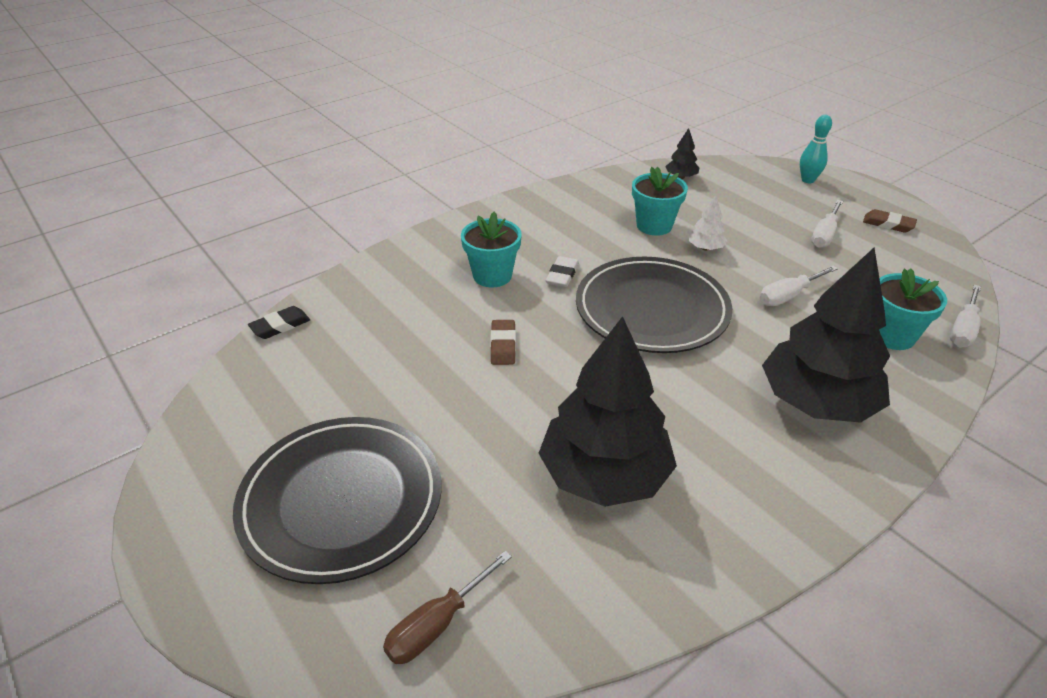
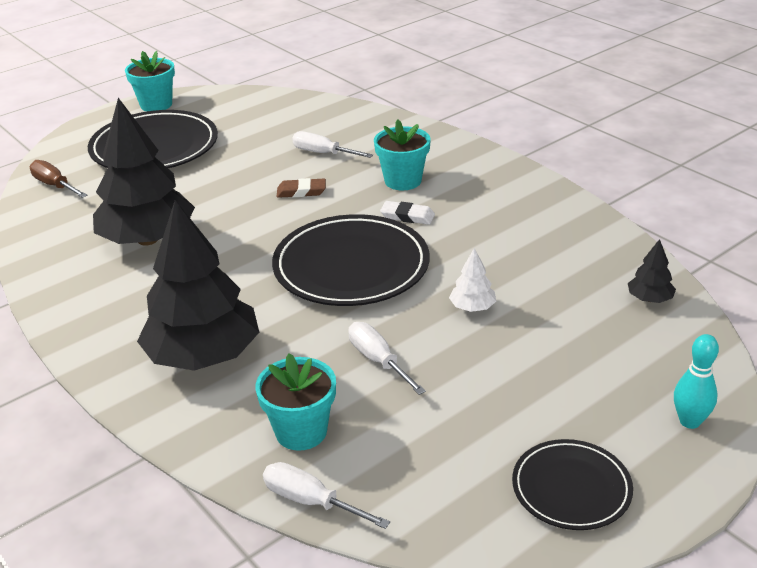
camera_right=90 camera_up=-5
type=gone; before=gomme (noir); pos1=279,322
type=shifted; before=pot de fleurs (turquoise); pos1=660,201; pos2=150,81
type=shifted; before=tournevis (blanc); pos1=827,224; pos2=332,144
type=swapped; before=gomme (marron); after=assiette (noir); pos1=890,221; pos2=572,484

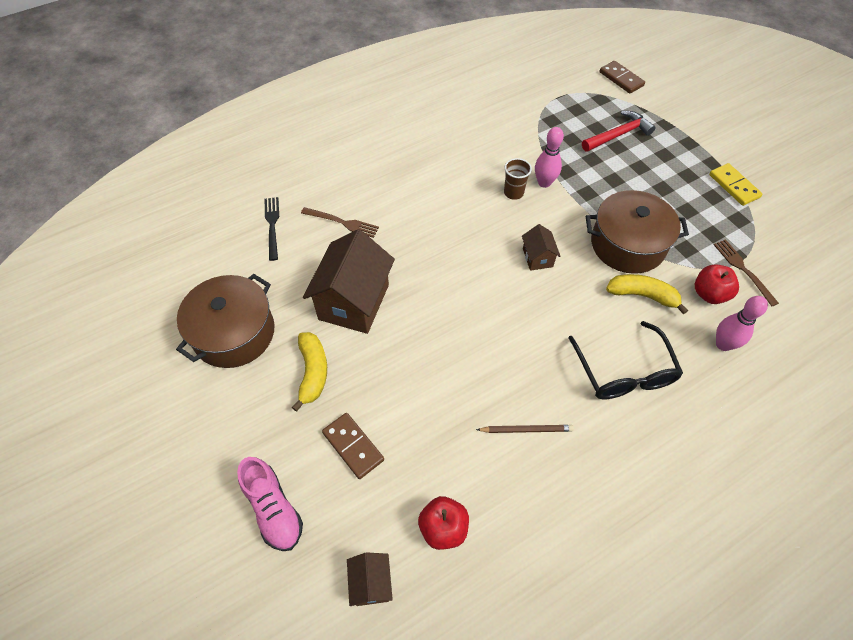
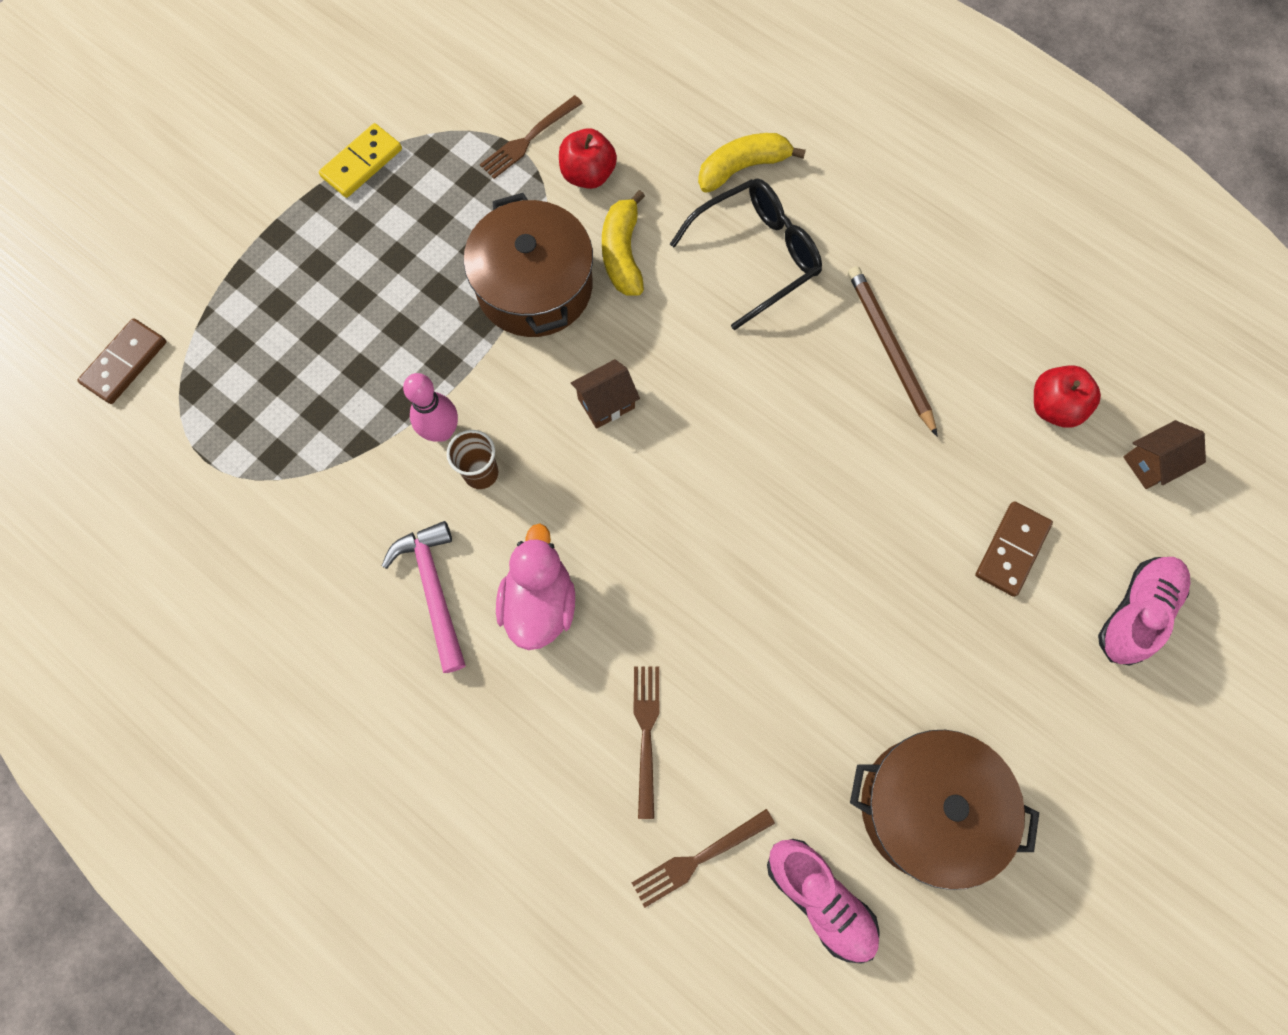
camera_right=-110 camera_up=15
type=repainted; before=fourchette (noir); after=fourchette (marron); pos1=271,229; pos2=703,858
type=shifted; before=banane (jaune); pos1=309,372; pos2=752,163
type=gone; before=maison (marron); pos1=349,281
type=scaled; before=crayon (marron); pos1=525,429; pos2=892,351; scale=1.51
type=gone; before=marteau (rouge); pos1=619,131
type=gone; before=quille (rose); pos1=742,323
type=new; after=marteau (rose); pos2=424,597
type=new; after=canard (rose); pos2=535,586
type=new; after=chaussure (rose); pos2=823,901

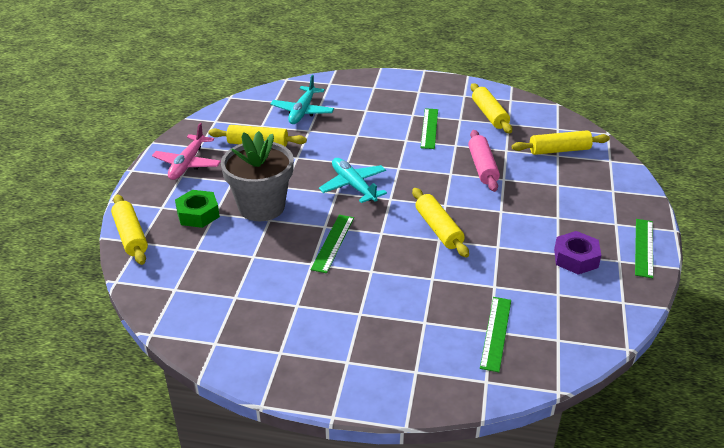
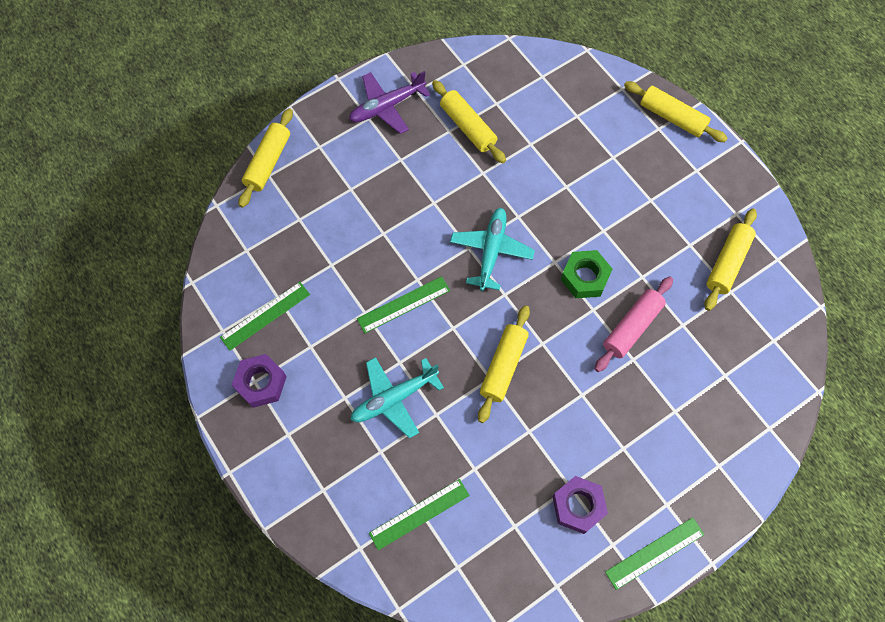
camera_right=45 camera_up=30
type=repainted; before=avion (rose); after=avion (violet); pos1=186,151; pos2=389,102
type=shifted; before=écrou (vert); pos1=197,209; pos2=587,274
type=gone; before=pot de fleurs (gris); pos1=257,176
type=shifted; before=avion (turquoise); pos1=302,99; pos2=397,397
type=shifted; before=règle (vert); pos1=429,128; pos2=265,316
type=shifted; before=rouleau à pâtisserie (jaune); pos1=561,142; pos2=676,111
type=new; after=écrou (violet); pos2=259,381

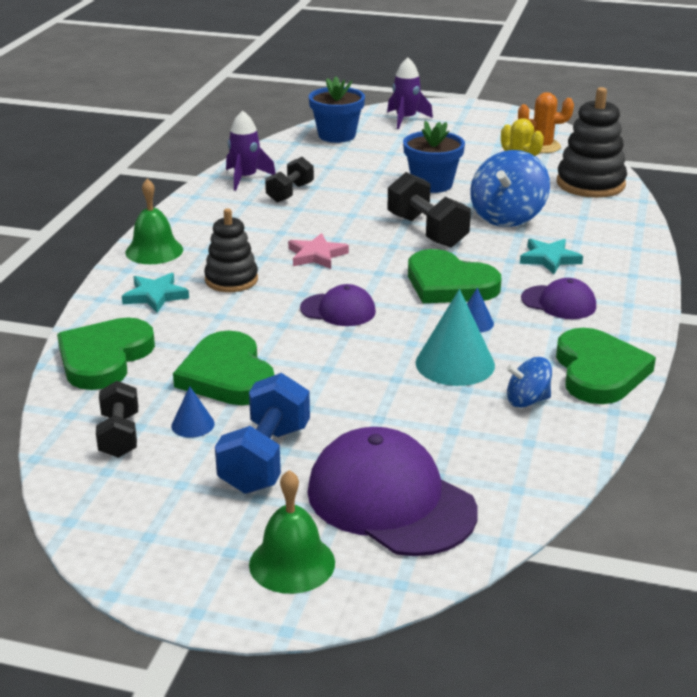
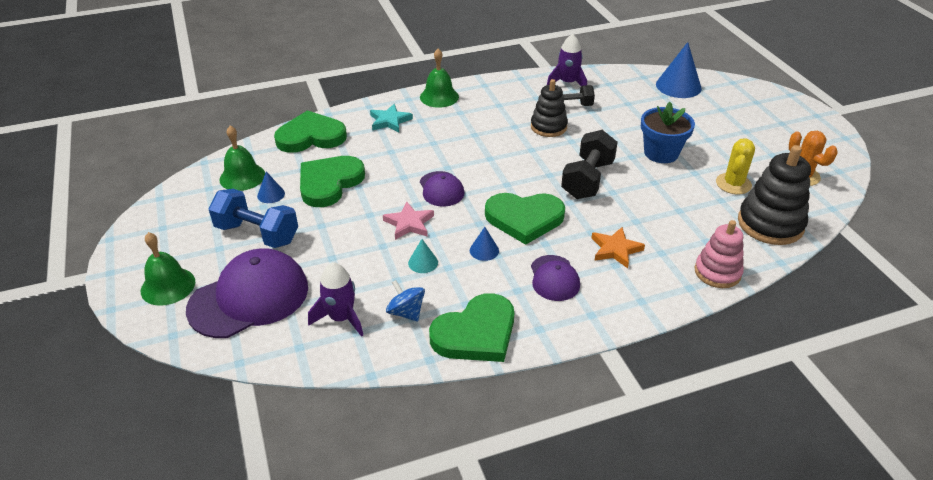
camera_right=55 camera_up=10
type=swapped; before=haltère (noir); after=cloche (vert); pos1=117,419; pos2=242,158
type=shifted; before=jouet à empiler (noir); pos1=231,250; pos2=549,108
type=rotated; before=haltère (bleu); pos1=262,433; pos2=253,218; turn=45
type=shifted; before=étoile (rose); pos1=318,251; pos2=408,221
type=rotated; before=casquette (violet); pos1=393,491; pos2=247,293; turn=45
type=swapped; before=pot de fleurs (bleu); after=cône (bleu); pos1=337,110; pos2=679,70
type=shifted; before=fusée (violet); pos1=410,93; pos2=335,299
type=rotated; before=cœur (vert); pos1=454,276; pos2=525,219; turn=-90
type=scaled; before=cône (turquoise); pos1=455,337; pos2=423,256; scale=0.5
type=gone; before=toupie (bleu); pos1=510,188
type=repainted; before=étoile (turquoise); after=étoile (orange); pos1=551,256; pos2=618,247
type=new; after=jouet à empiler (rose); pos2=719,254

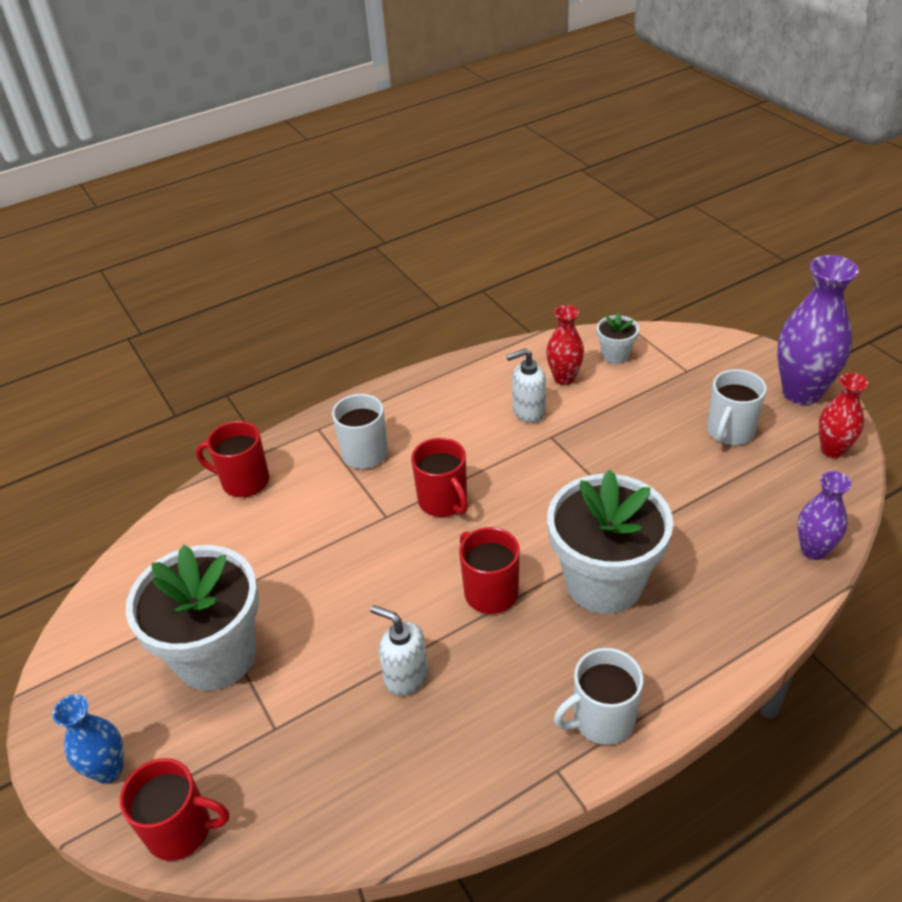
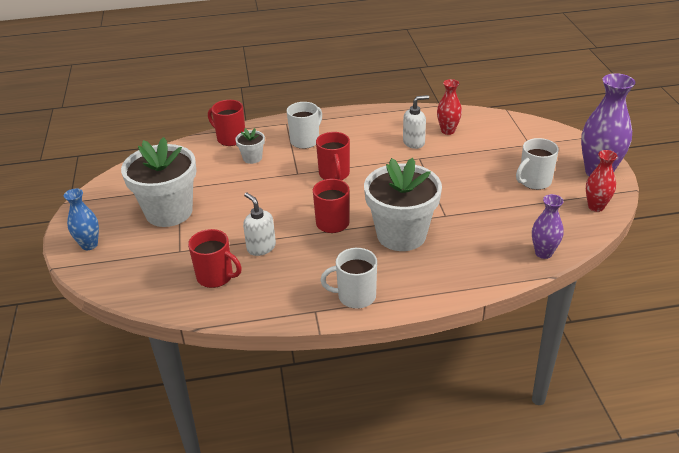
camera_right=20 camera_up=-5
type=shifted; before=tasse (rouge); pos1=174,809; pos2=215,258
type=rotated; before=distributeur de savon (blanc); pos1=526,385; pos2=416,122; turn=150
type=shifted; before=pot de fleurs (blanc); pos1=618,338; pos2=250,146

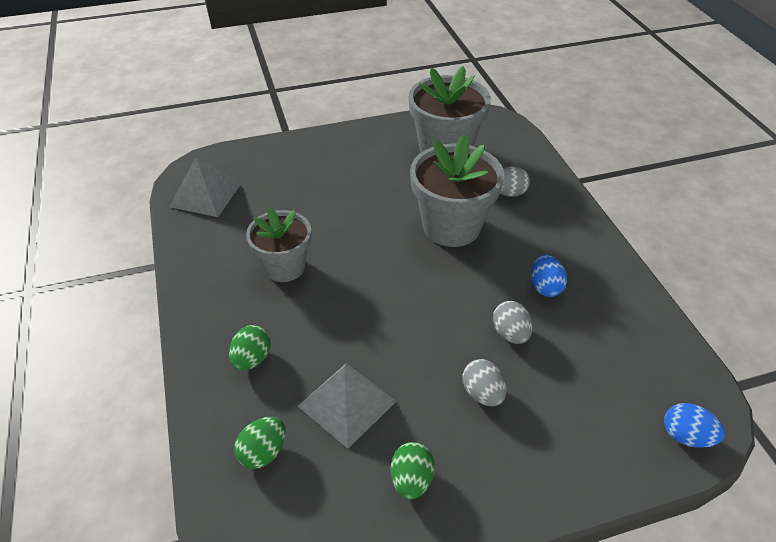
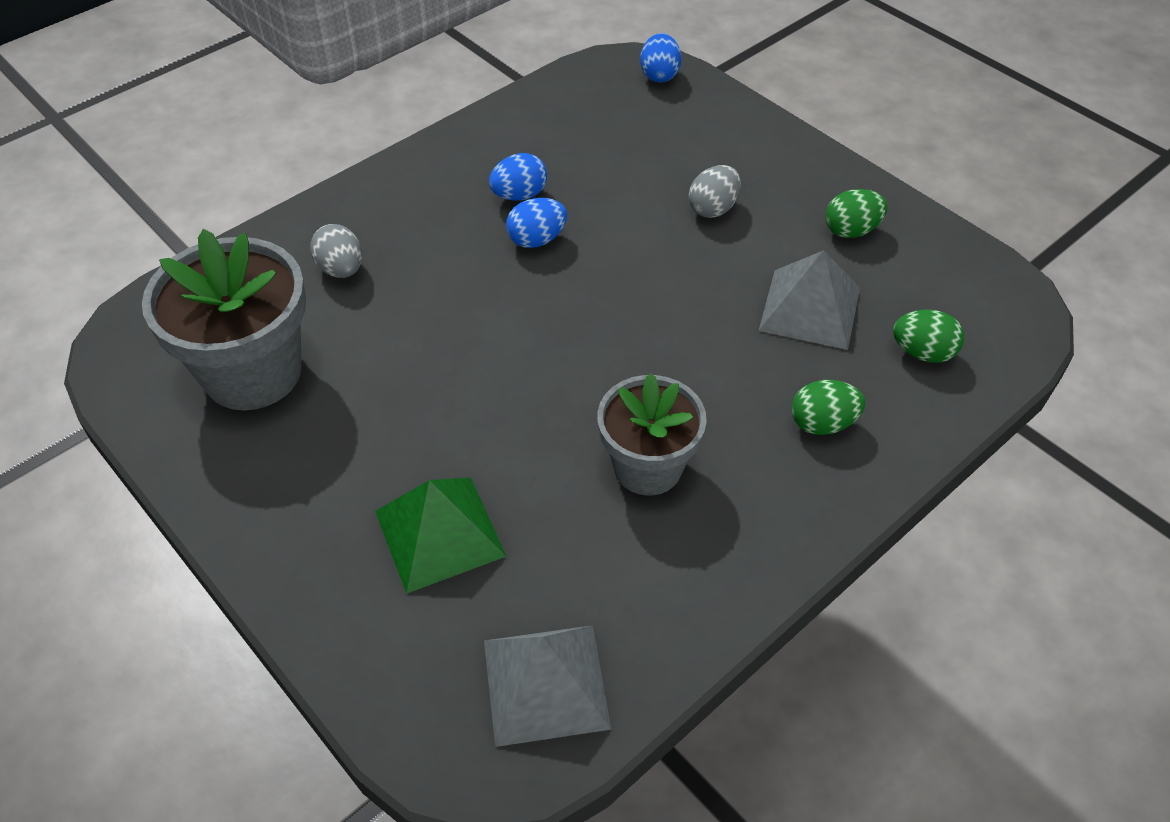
camera_right=-115 camera_up=5
type=gone; before=pot de fleurs (gris); pos1=457,190
type=gone; before=œuf (gris); pos1=513,322
type=new; after=pyramide (vert); pos2=440,536
type=new; after=œuf (bleu); pos2=536,223

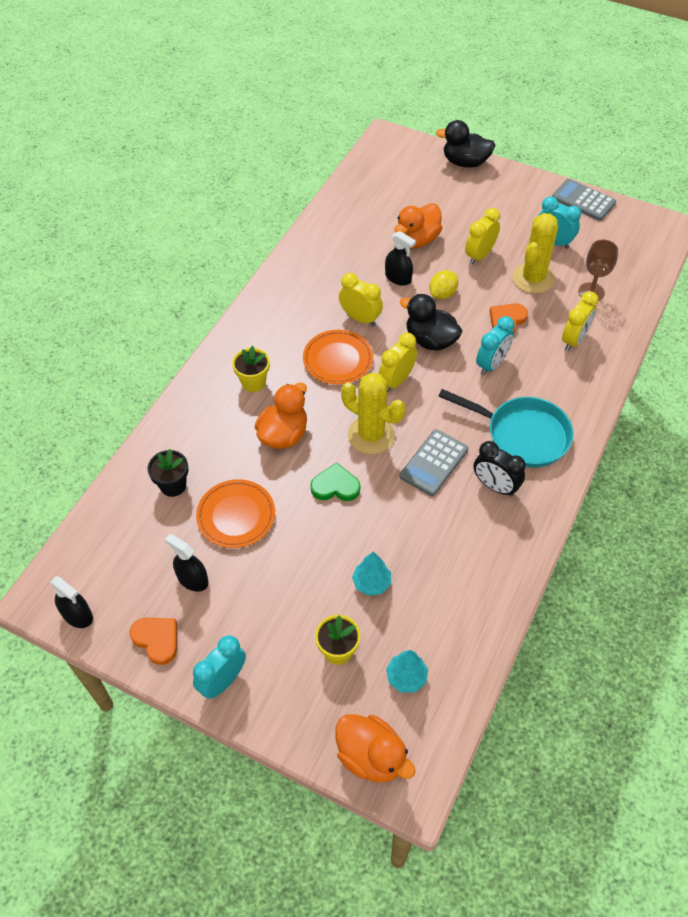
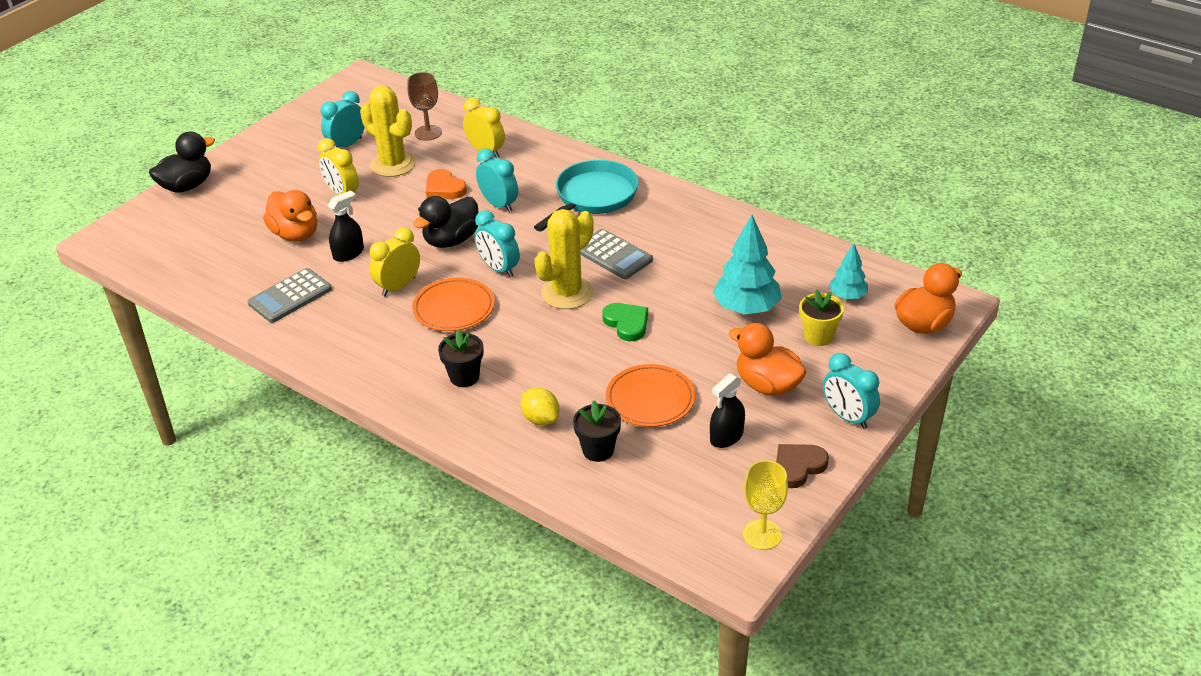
camera_right=-80 camera_up=-15
type=swapped; before=vaporisateur (noir); after=verre à pied (jaune); pos1=71,602; pos2=765,505
type=repainted; before=cœur (orange); after=cœur (marron); pos1=153,641; pos2=802,466
type=repainted; before=pot de fleurs (jaune); after=pot de fleurs (noir); pos1=251,368; pos2=461,358
type=shifted; before=canard (orange); pos1=281,416; pos2=767,359
type=rotated; before=cœur (vert); pos1=335,482; pos2=625,322; turn=135
type=scaled; before=arbre (turquoise); pos1=371,574; pos2=747,265; scale=1.72
type=repainted; before=réveil (jaune); after=réveil (turquoise); pos1=398,362; pos2=497,244
type=shifted; before=citron (jaune); pos1=444,284; pos2=539,406
type=rotated; before=canard (noir); pos1=466,144; pos2=182,162; turn=-150
type=gone; before=réveil (noir); pos1=500,468
type=shifted; before=calculatrice (gris); pos1=584,200; pos2=290,295

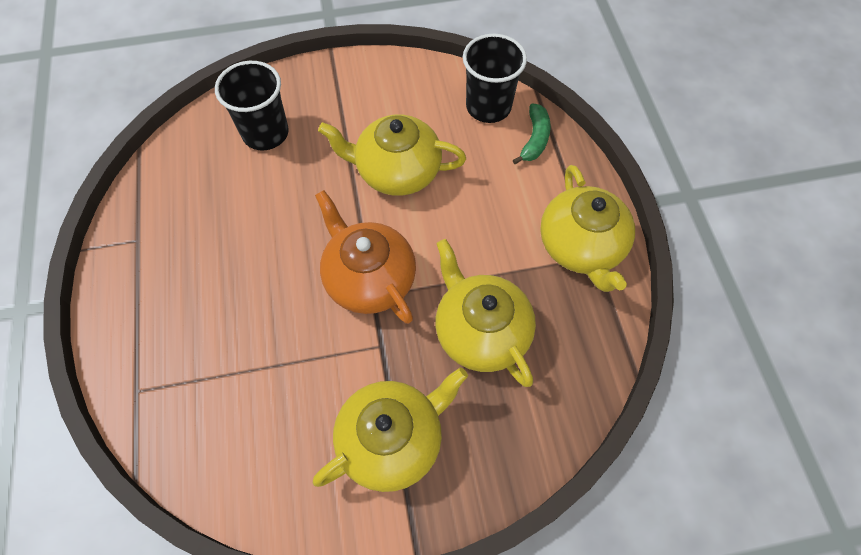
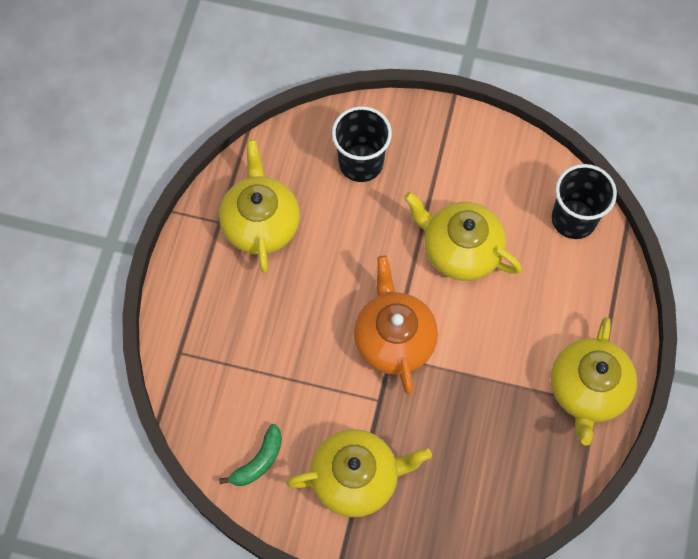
camera_right=25 camera_up=5
type=shifted; before=théière (jaune); pos1=485,313; pos2=259,206
type=shifted; before=banane (vert); pos1=532,133; pos2=250,455

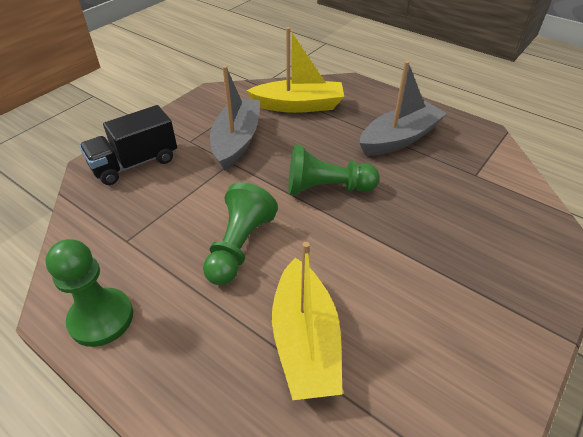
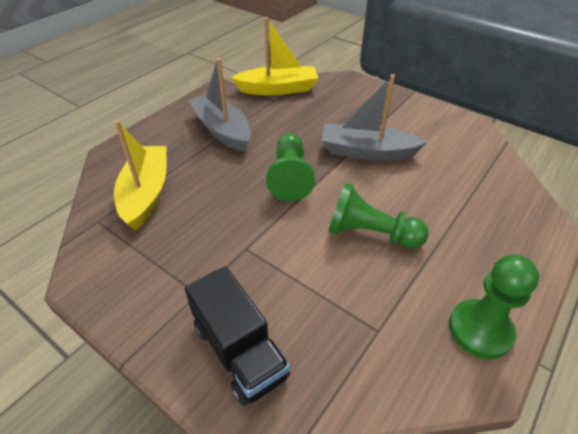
camera_right=-90 camera_up=0
type=shifted; before=bateau (gris); pos1=235,118; pos2=374,117
type=shifted; before=bateau (jaune); pos1=307,321; pos2=274,56

